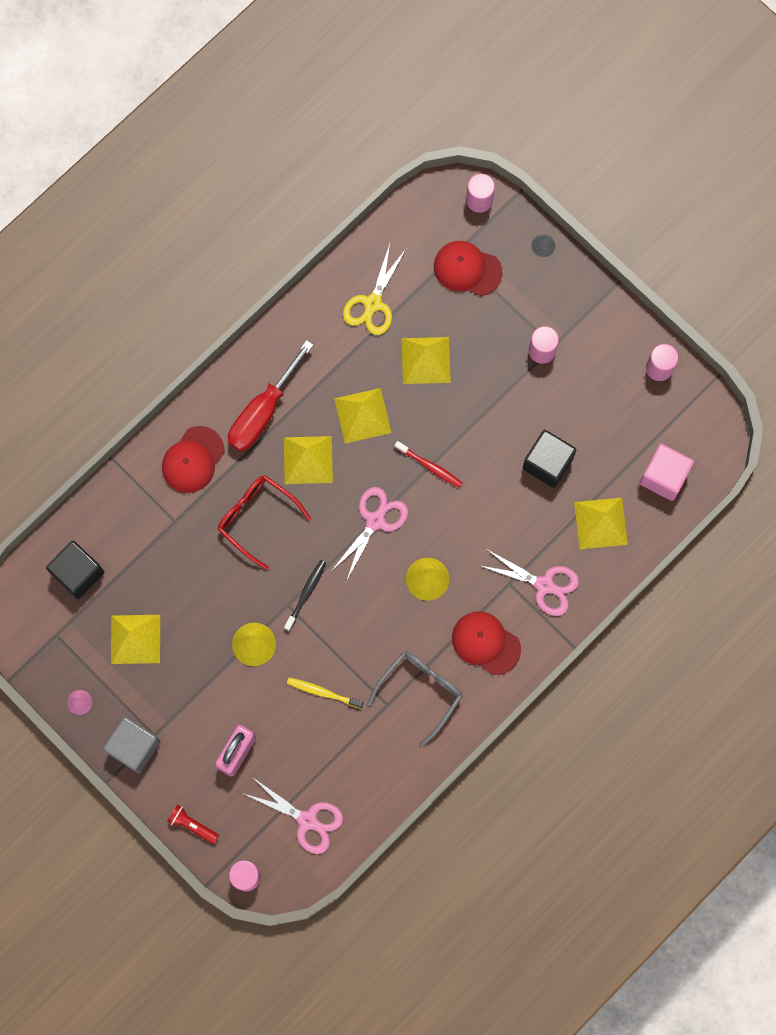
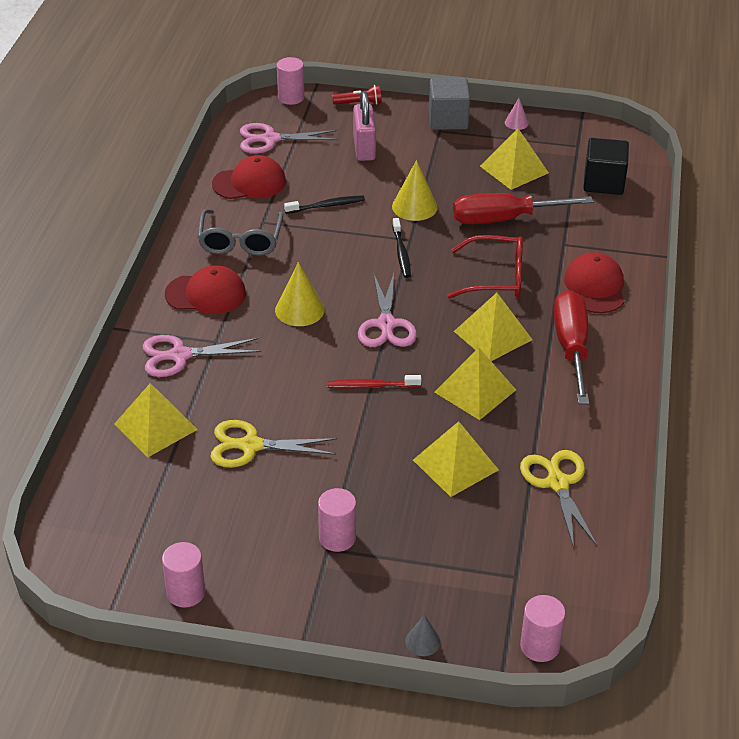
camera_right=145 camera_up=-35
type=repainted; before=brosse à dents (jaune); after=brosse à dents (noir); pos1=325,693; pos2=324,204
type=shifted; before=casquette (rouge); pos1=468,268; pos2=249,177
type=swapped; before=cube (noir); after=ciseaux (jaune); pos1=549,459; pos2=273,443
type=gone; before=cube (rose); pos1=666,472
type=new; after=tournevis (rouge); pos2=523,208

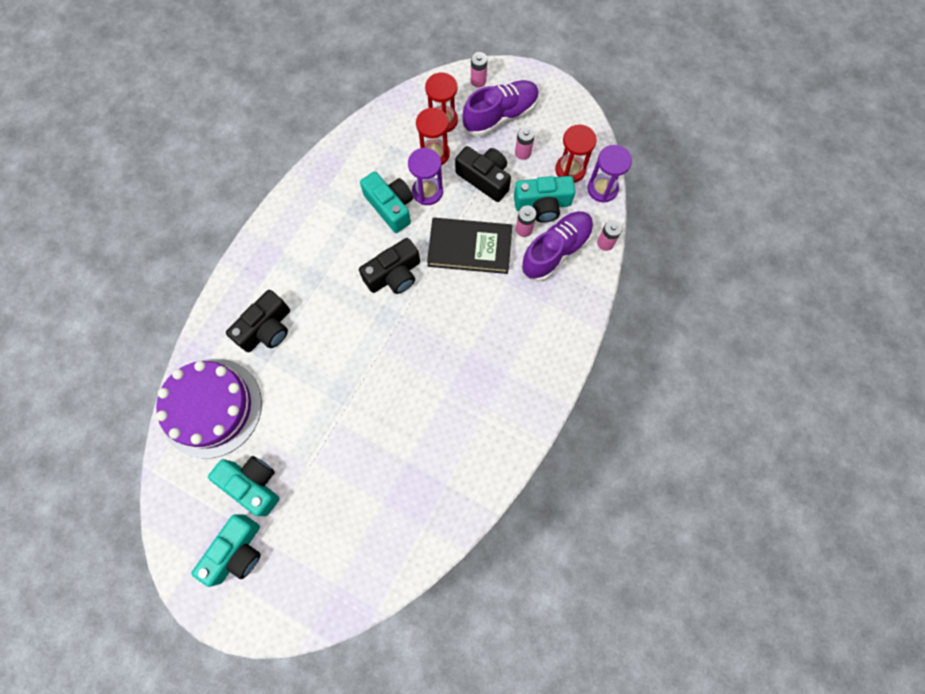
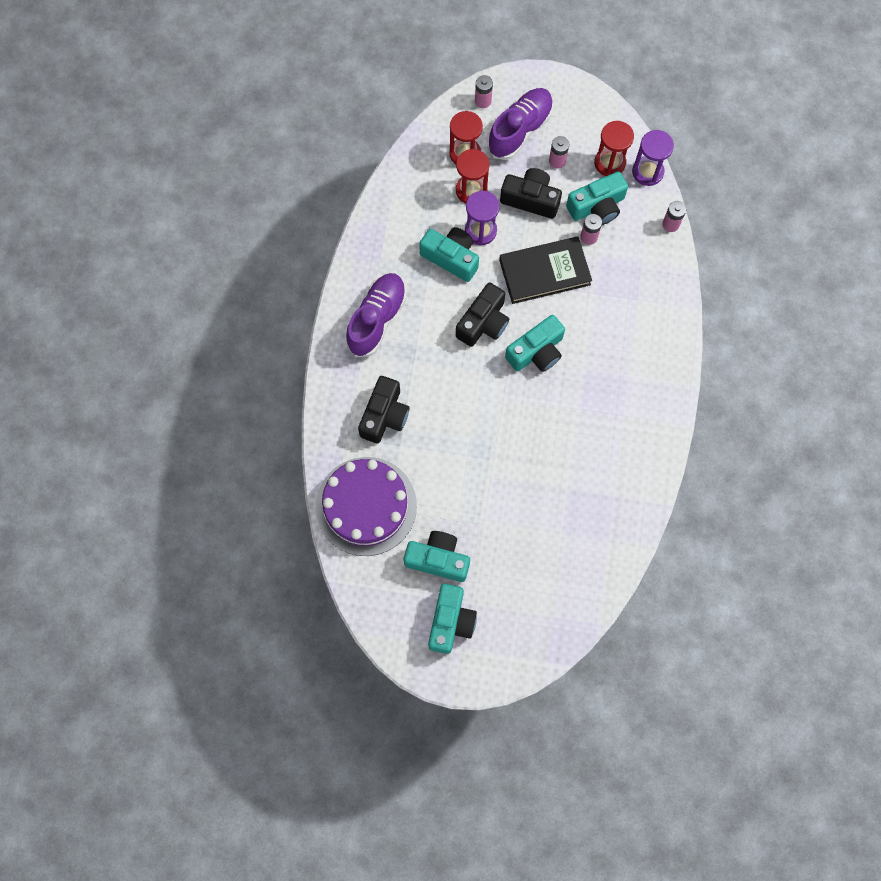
camera_right=-20 camera_up=0
type=shifted; before=chaussure (violet); pos1=556,246; pos2=376,315
type=new; after=appareil photo (turquoise); pos2=535,343

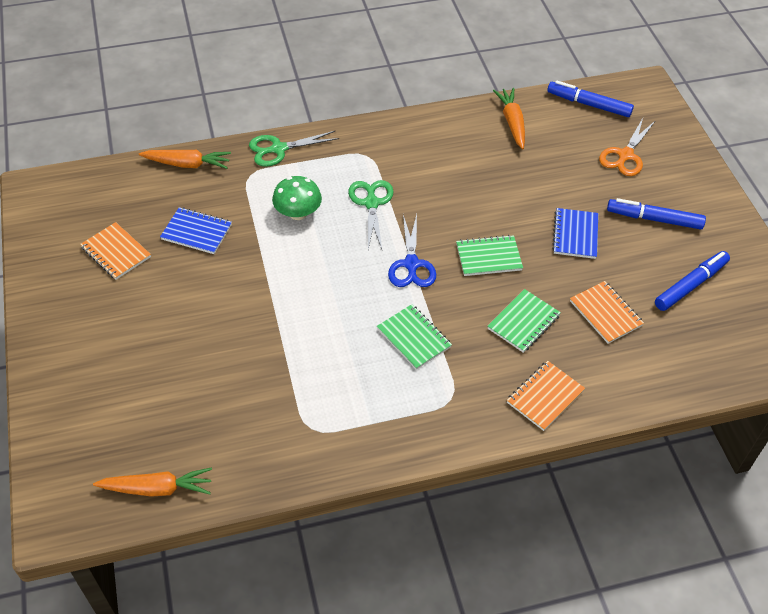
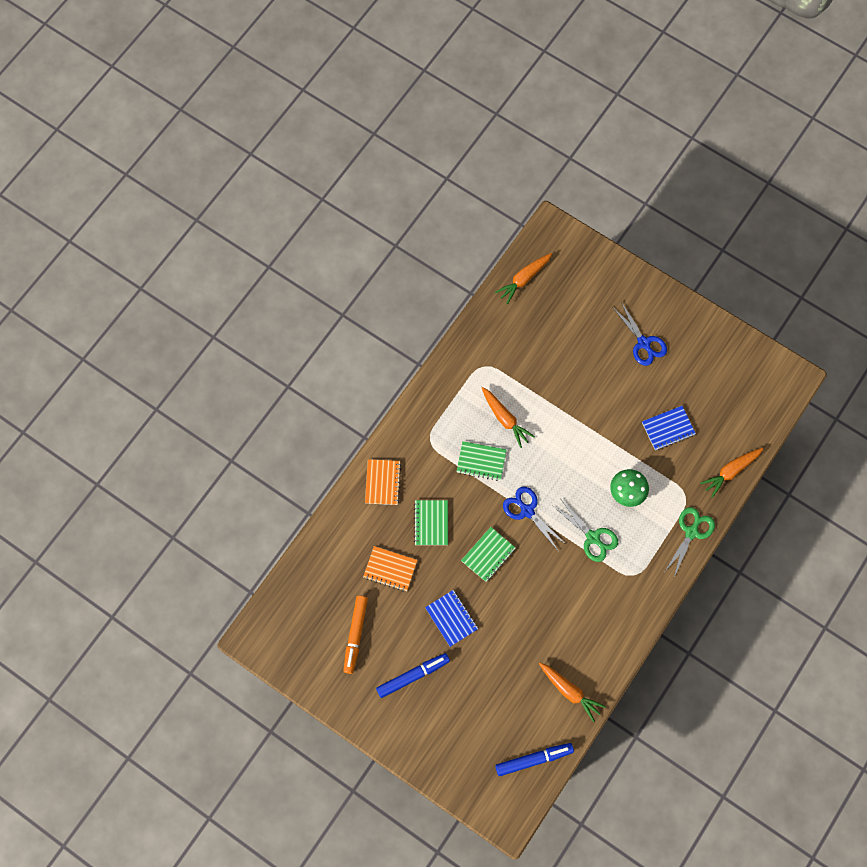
camera_right=140 camera_up=20
type=gone; before=carnet (orange); pos1=115,251
type=gone; before=ciseaux (orange); pos1=627,147
type=repainted; before=feutre (bleu); after=feutre (orange); pos1=692,281; pos2=355,634
type=new; after=carotte (orange); pos2=508,417
type=new; after=ciseaux (bleu); pos2=640,334

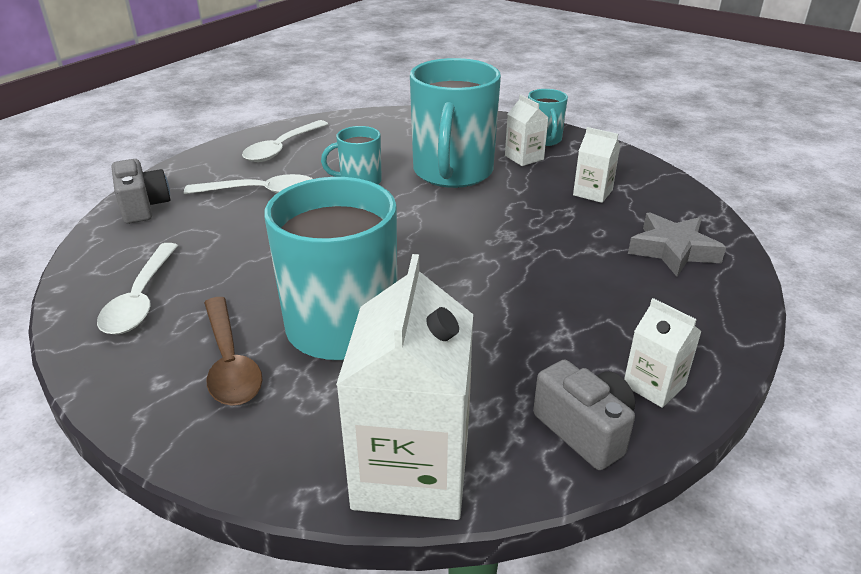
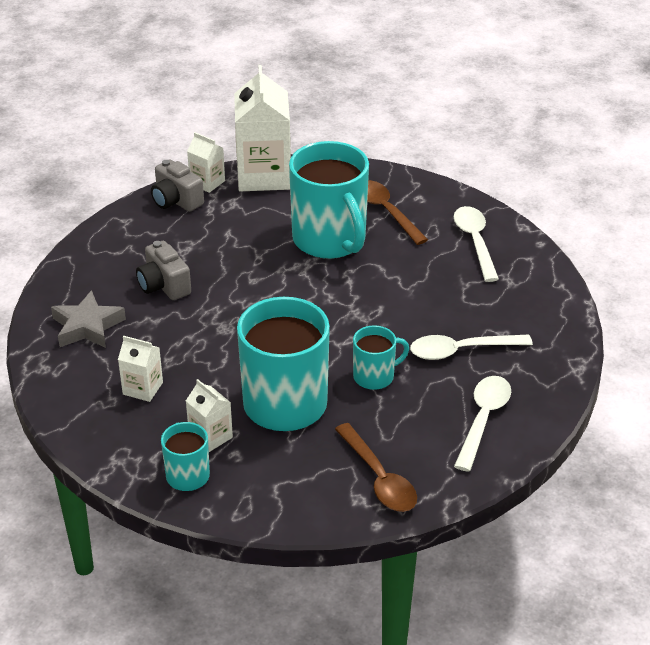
camera_right=170 camera_up=5
type=shifted; before=appareil photo (gris); pos1=141,191; pos2=163,270
type=shifted; before=brique de lait (blanc); pos1=663,353; pos2=206,162
type=new; after=cuillère (marron); pos2=376,467

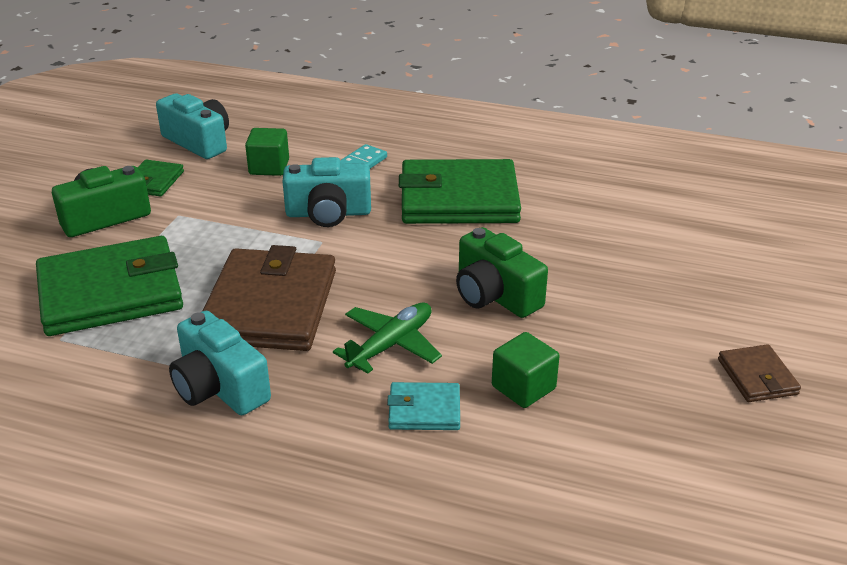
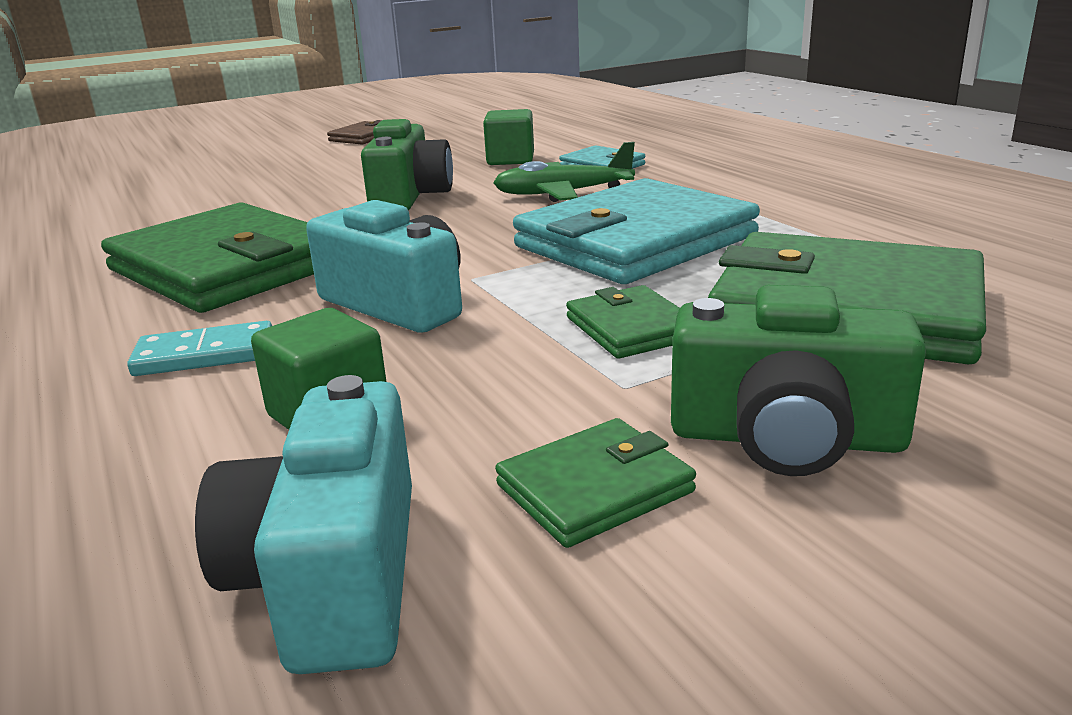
camera_right=-135 camera_up=-10
type=gone; before=appareil photo (turquoise); pos1=220,363
type=repainted; before=portefeuille (marron); after=portefeuille (turquoise); pos1=269,298; pos2=636,231
type=new; after=portefeuille (vert); pos2=623,322

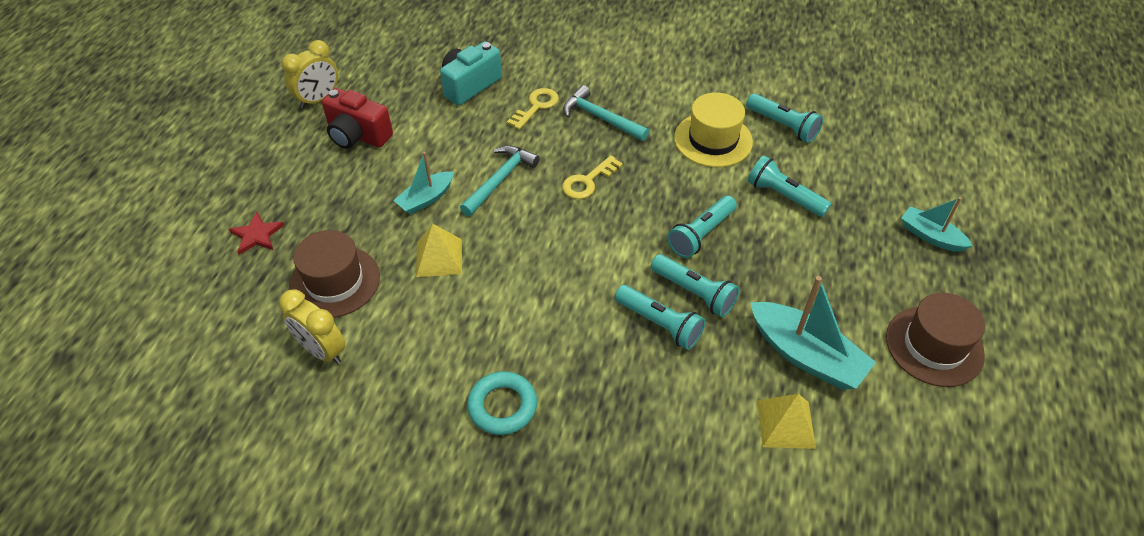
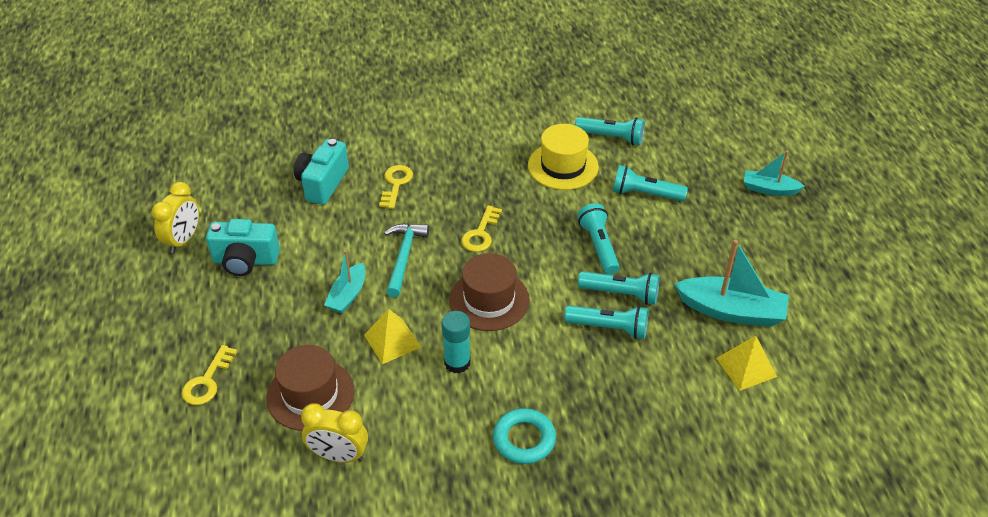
camera_right=-25 camera_up=-5
type=swapped; before=étoile (rouge); after=clé (jaune); pos1=256,233; pos2=210,375
type=repainted; before=appareil photo (rouge); after=appareil photo (turquoise); pos1=357,118; pos2=243,247
type=gone; before=marteau (turquoise); pos1=606,113
type=rotated; before=lampe de poche (turquoise); pos1=702,227; pos2=598,239; turn=150
type=shifted; before=chapeau (marron); pos1=935,340; pos2=489,292
type=new; after=bâton de colle (turquoise); pos2=456,342

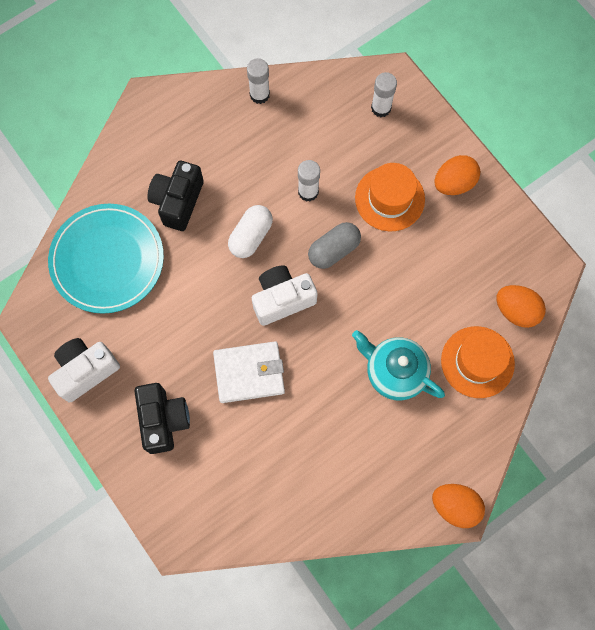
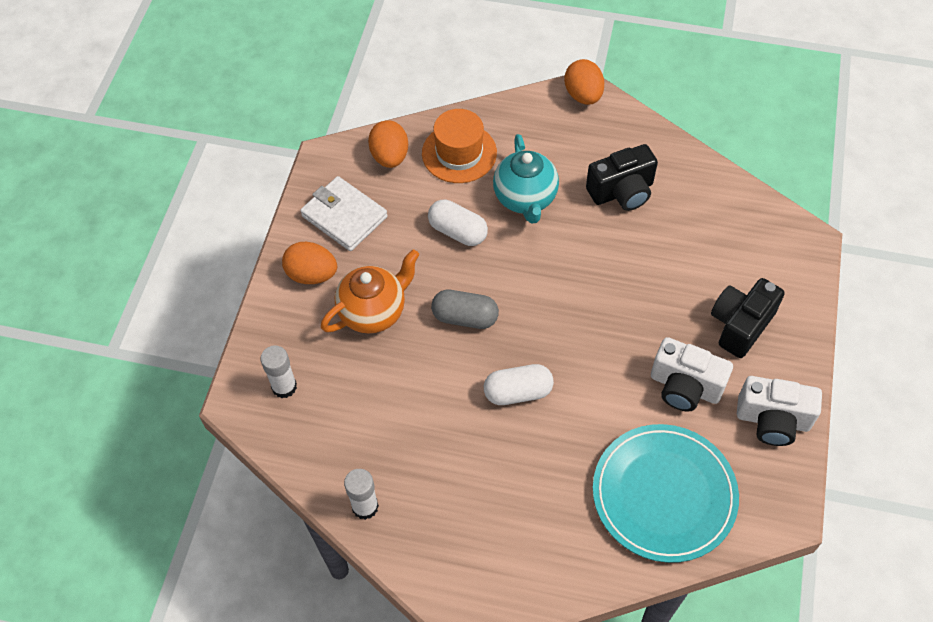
camera_right=-130 camera_up=-15
type=shifted; before=appareil photo (noir); pos1=175,196; pos2=622,177
type=shifted; before=portefeuille (blanc); pos1=249,372; pos2=344,213
type=shifted; before=appareil photo (blanc); pos1=284,295; pos2=692,374
type=gone; before=bâton de colle (blanc); pos1=309,181
type=swapped; before=chapeau (orange); after=théière (orange); pos1=390,197; pos2=370,291
type=new; after=gélule (blanc); pos2=458,223

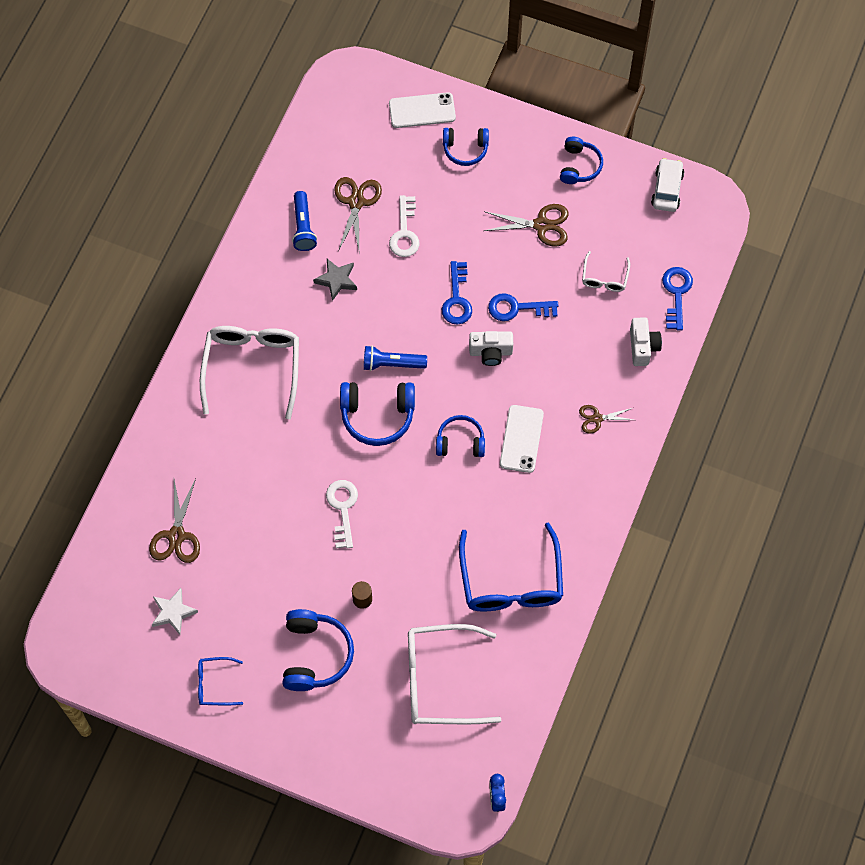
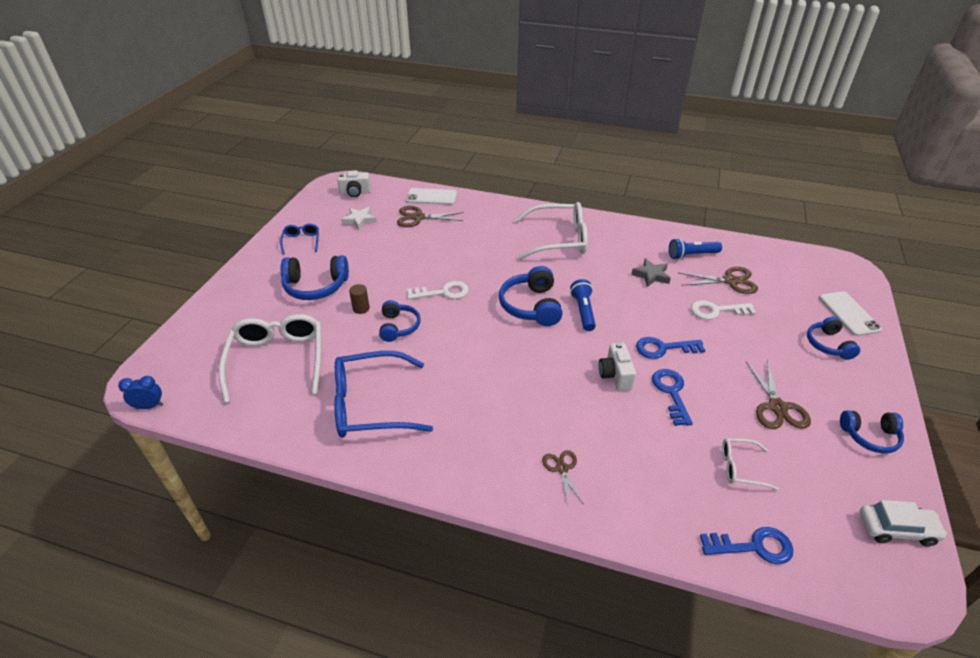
camera_right=85 camera_up=-25
type=shifted; before=casque audio (bleu); pos1=460,436; pos2=400,321
type=shifted; before=téléphone (blanc); pos1=522,439; pos2=431,196
type=shifted; before=appareil photo (blanc); pos1=646,341; pos2=354,183

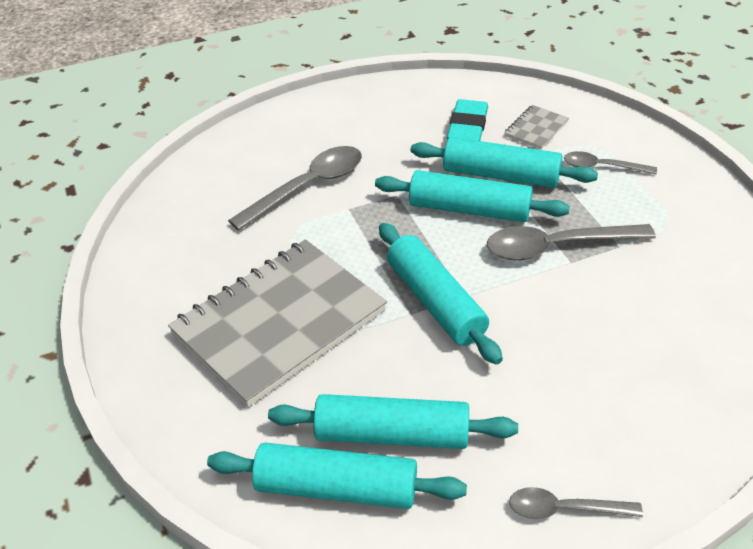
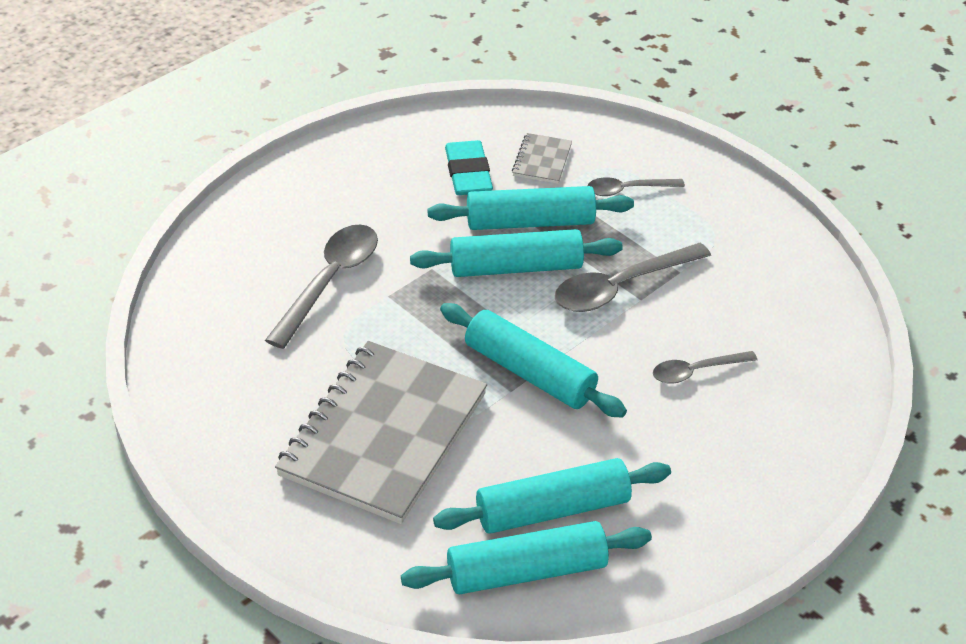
camera_right=-25 camera_up=0
type=shifted; before=cuillère (gris); pos1=576,503; pos2=705,367

